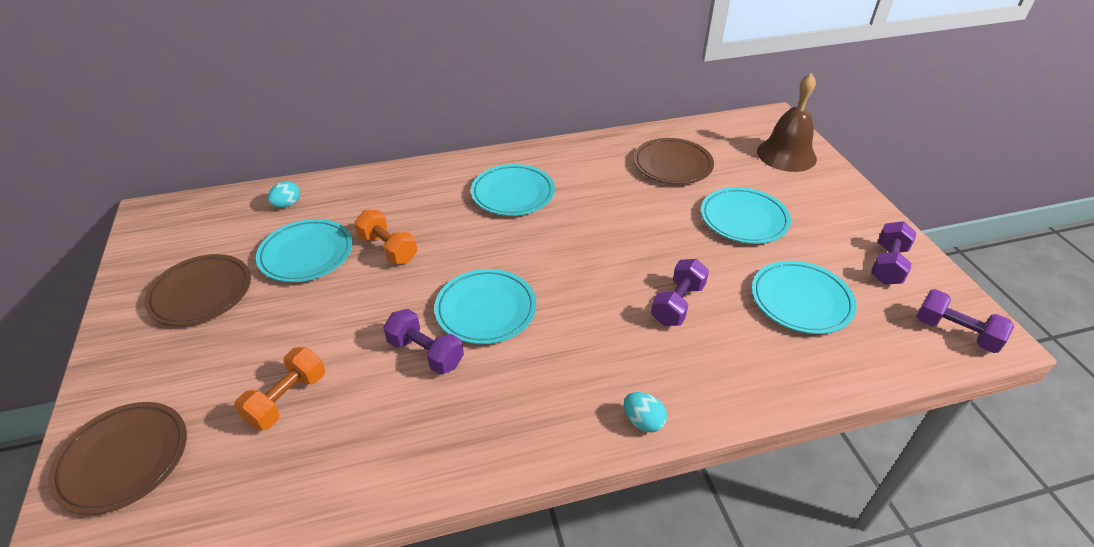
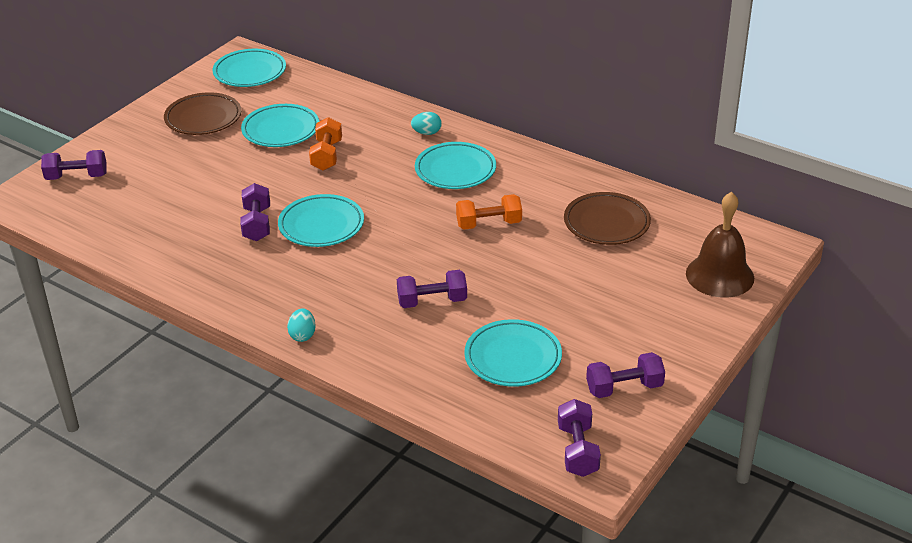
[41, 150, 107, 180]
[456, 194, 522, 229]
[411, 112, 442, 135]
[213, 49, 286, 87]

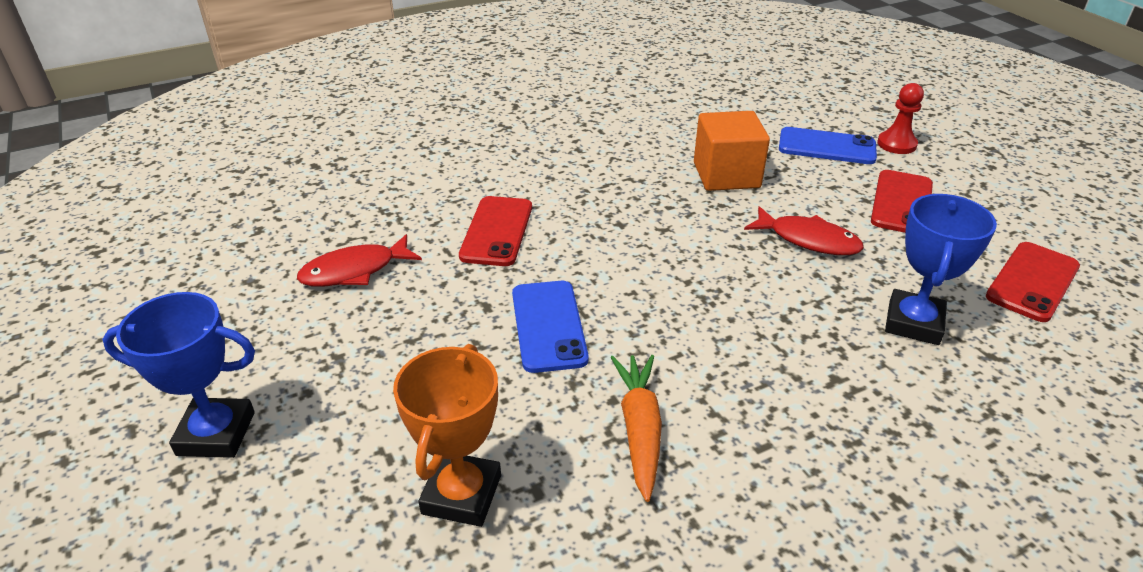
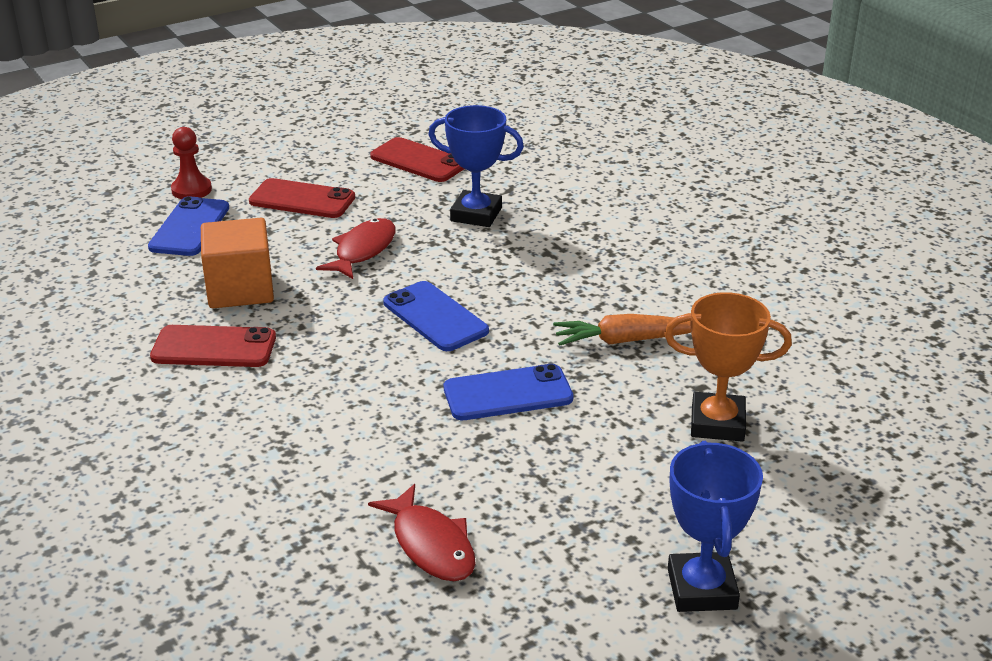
[150, 325, 276, 367]
[383, 281, 489, 351]

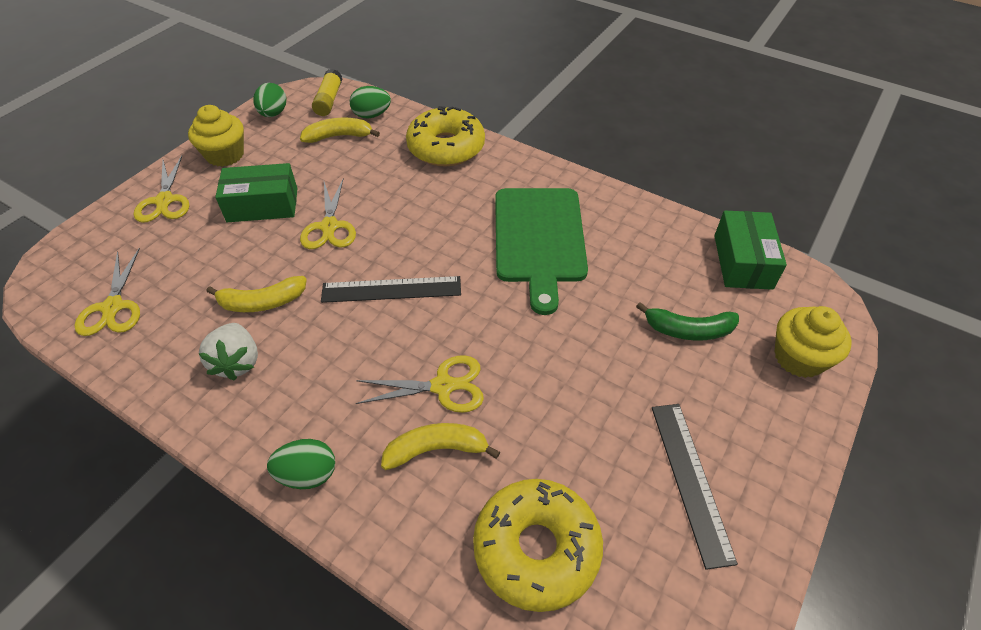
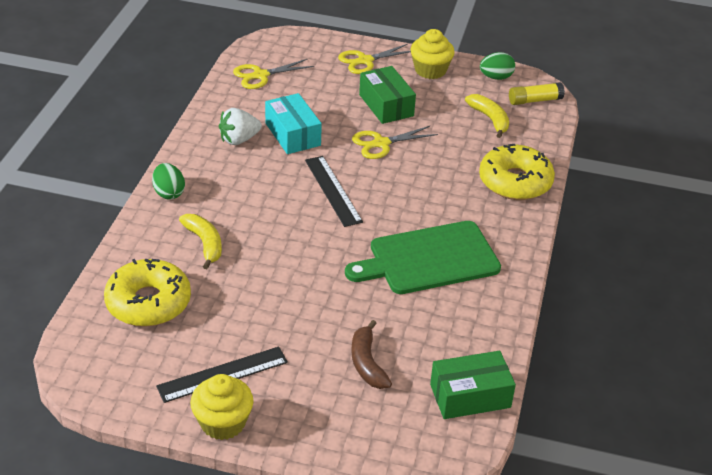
[265, 93, 322, 154]
[350, 86, 391, 118] (first image)
[356, 355, 484, 413] (first image)
[351, 320, 392, 389]
[190, 374, 254, 440]

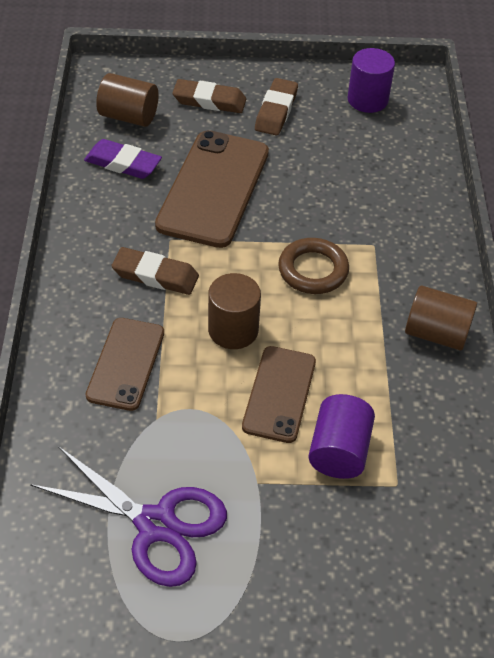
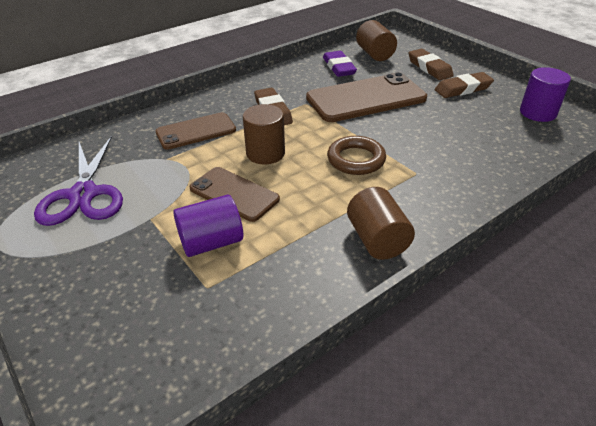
[190, 167, 280, 222]

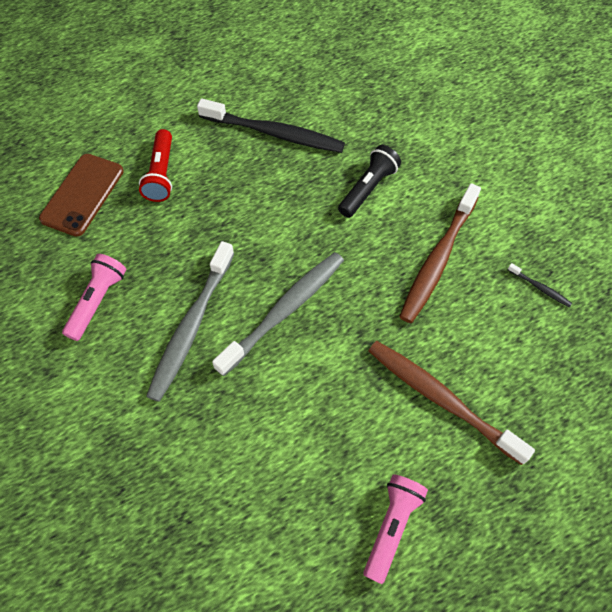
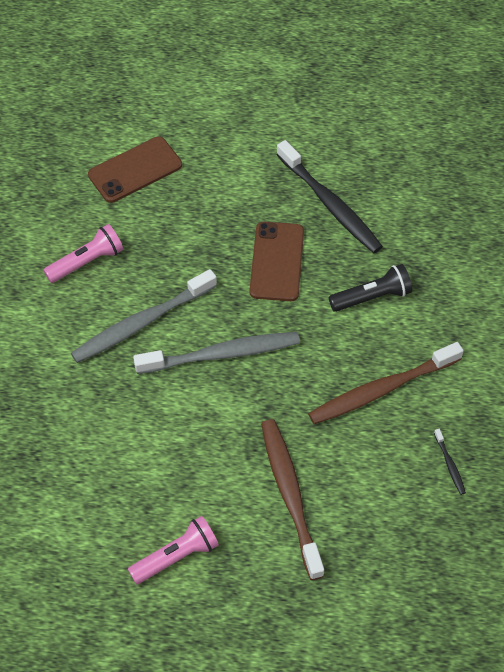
[139, 129, 172, 202] (first image)
[249, 222, 304, 301]

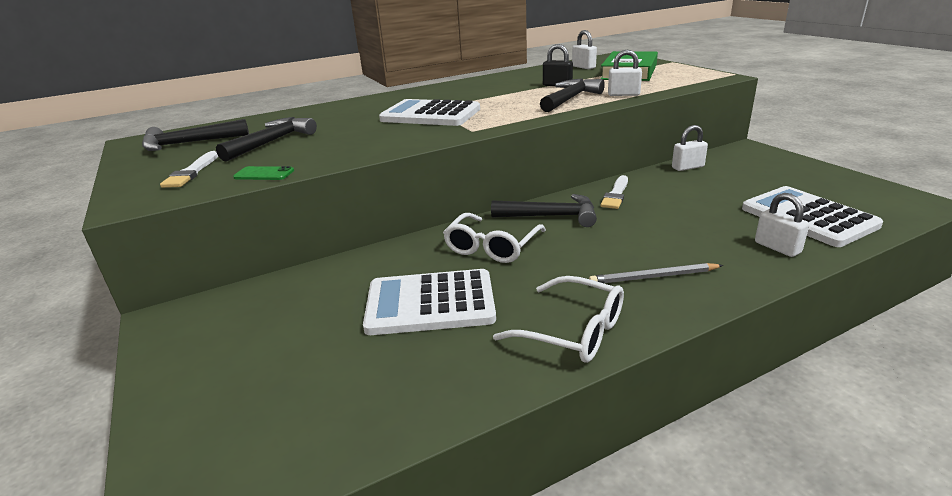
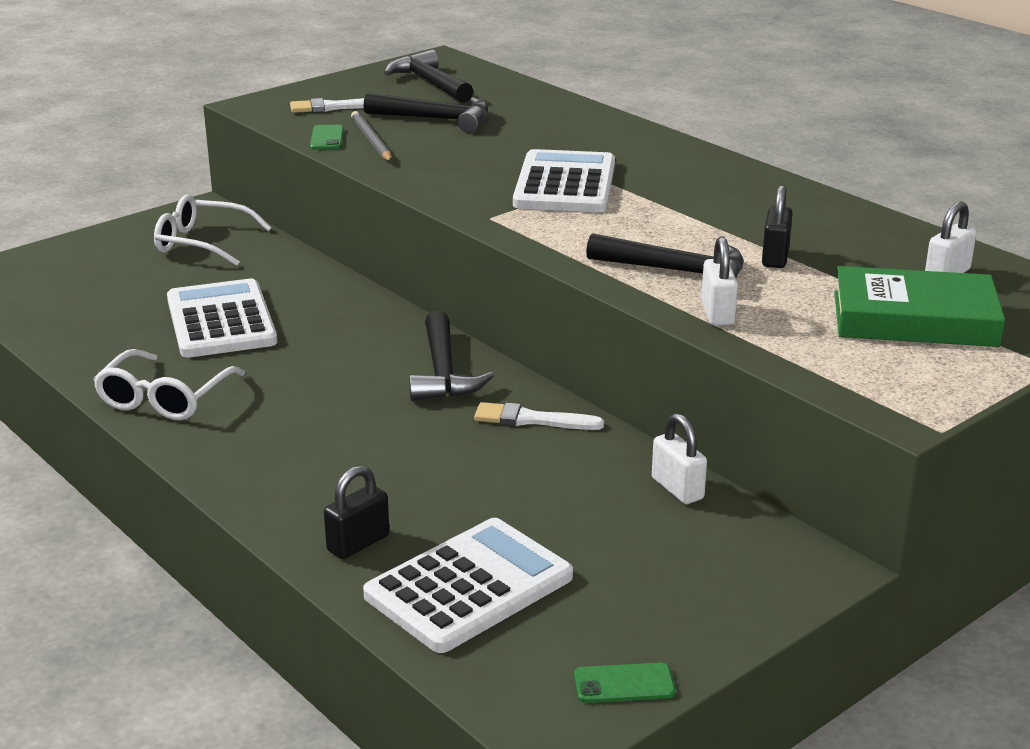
[154, 195, 272, 266]
[351, 111, 392, 162]
[324, 465, 389, 559]
[574, 663, 675, 703]

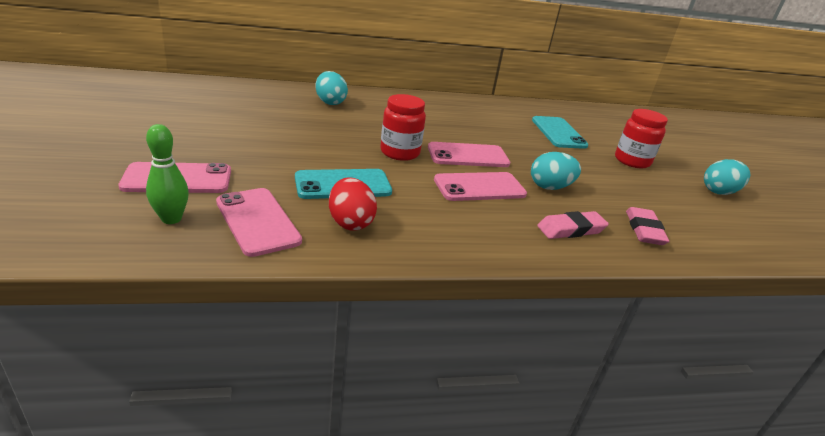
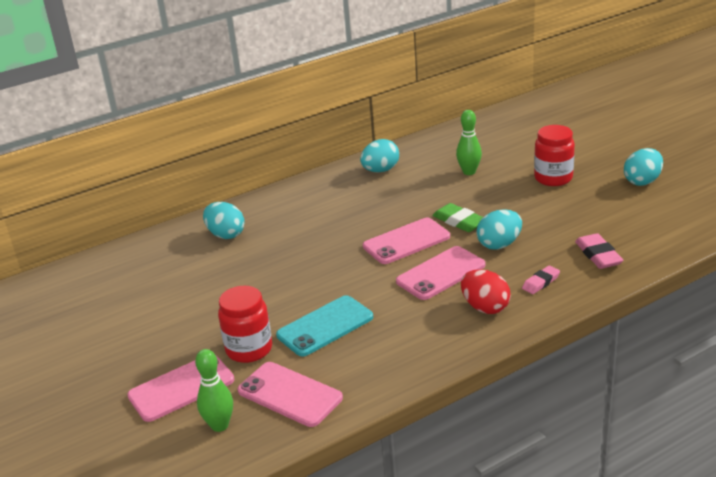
[461, 269, 511, 314]
[218, 286, 272, 363]
[456, 110, 482, 175]
[522, 265, 560, 294]
[360, 139, 399, 172]
[432, 203, 483, 232]

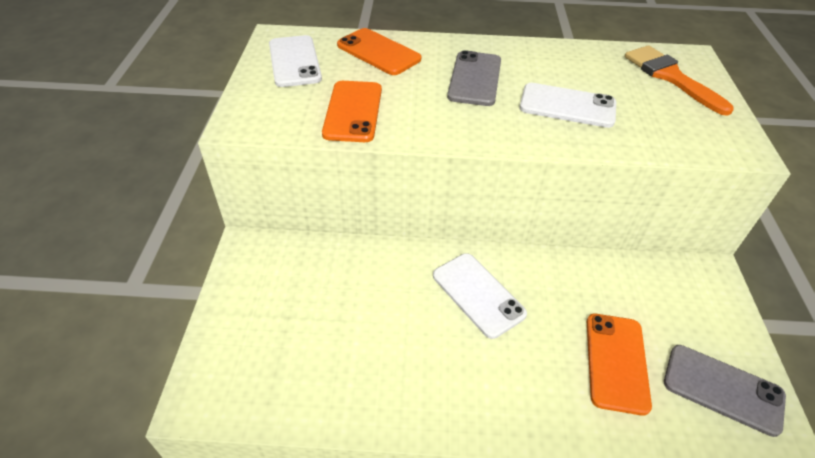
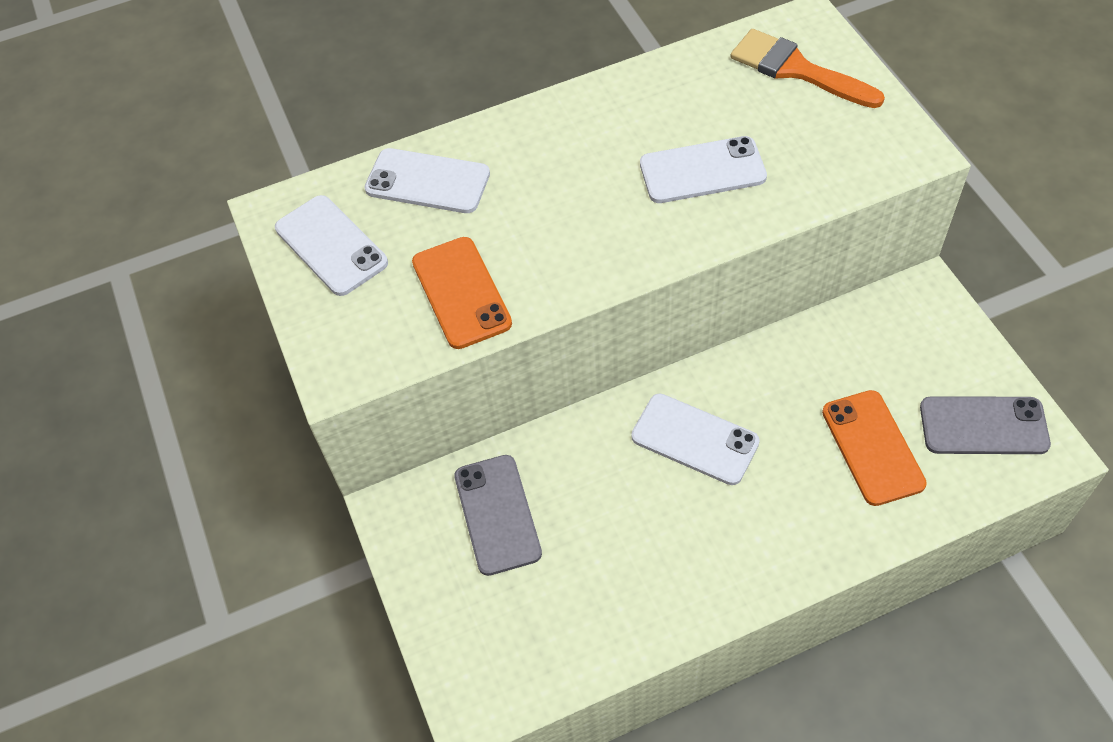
[364, 148, 490, 213]
[454, 455, 542, 576]

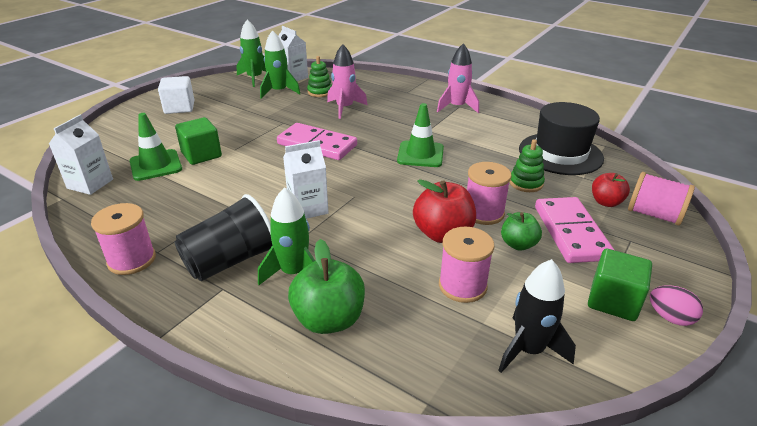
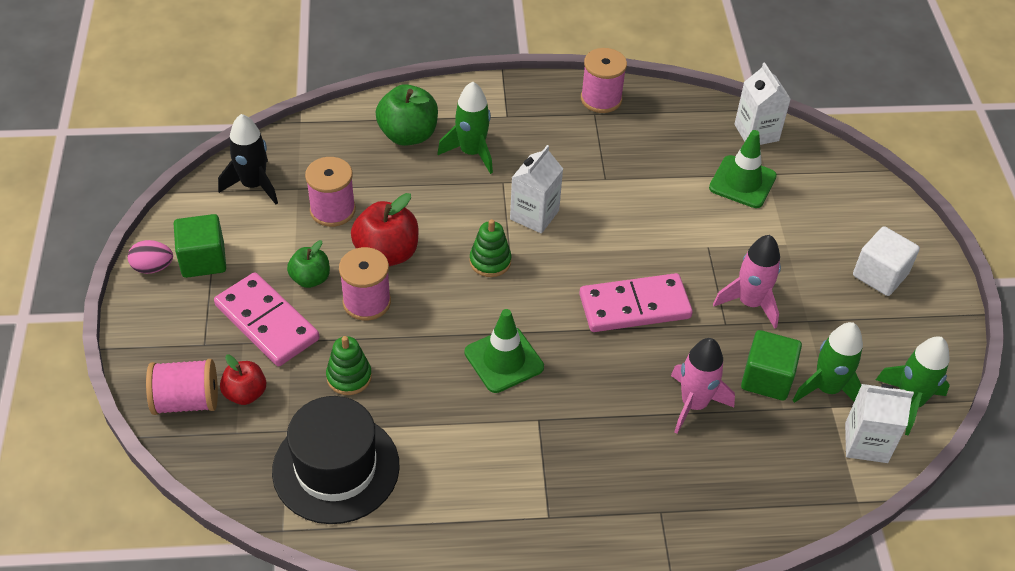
[741, 330, 802, 401]
[175, 194, 272, 281] (first image)
[470, 219, 512, 277]
[713, 235, 781, 329]

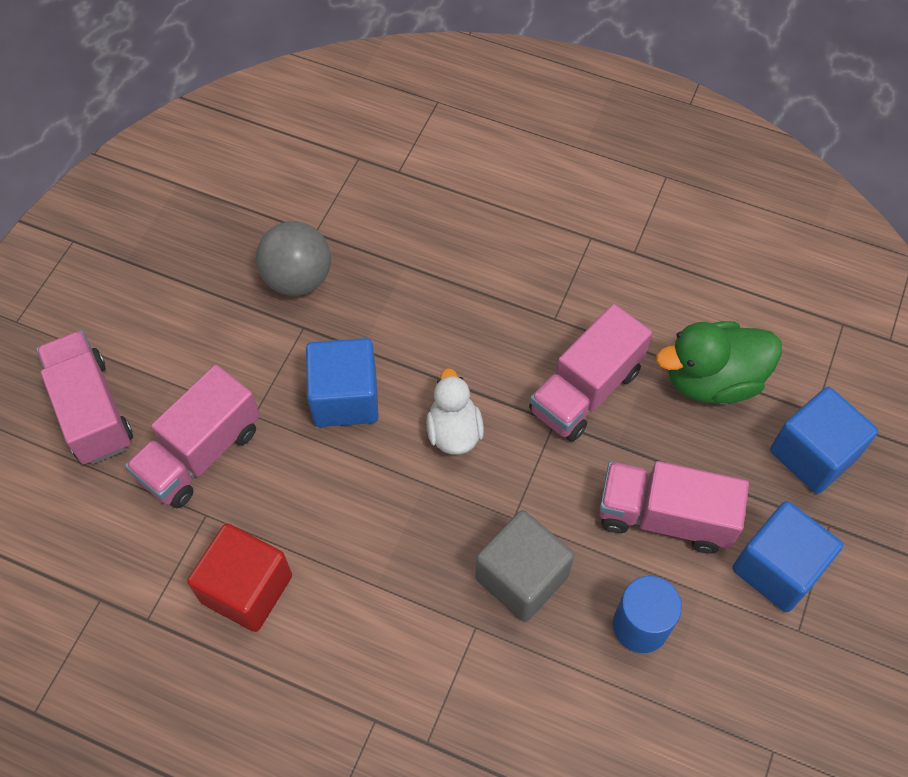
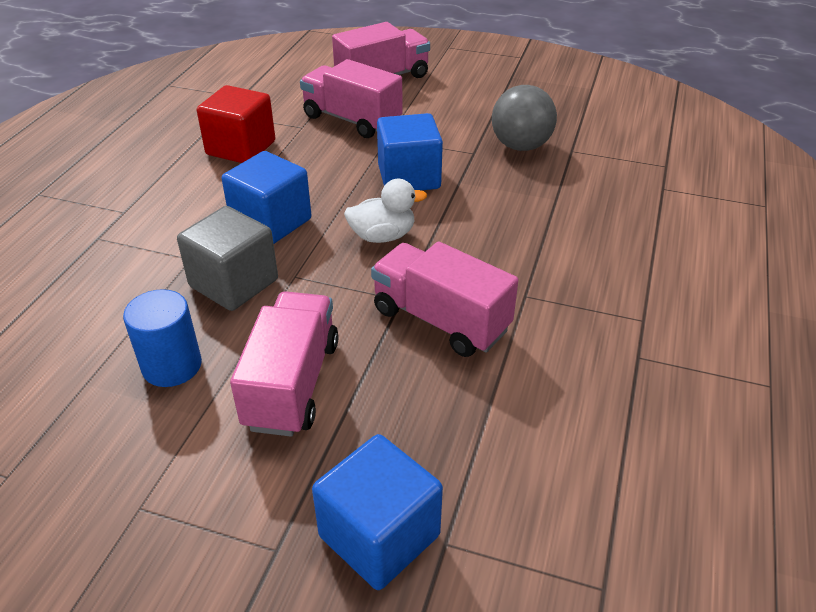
[656, 321, 782, 404] (first image)
[222, 151, 311, 244]

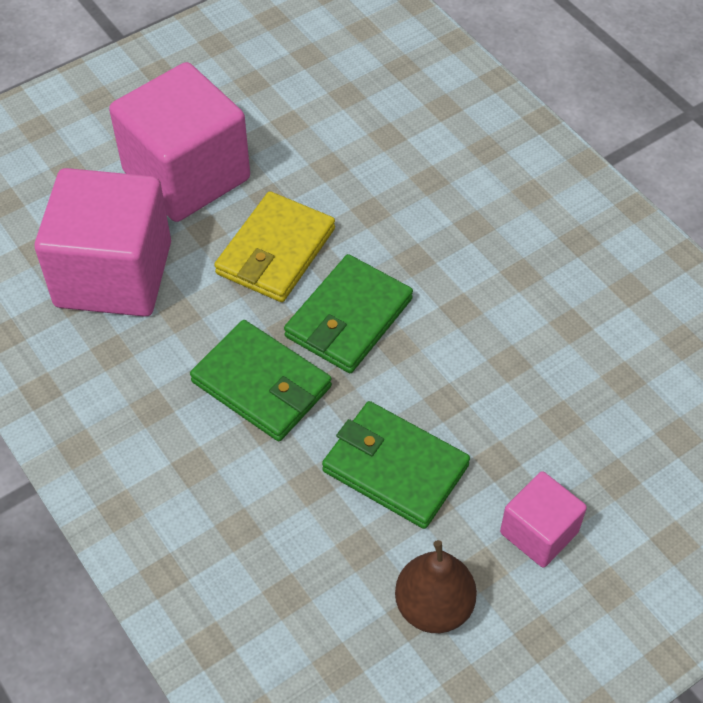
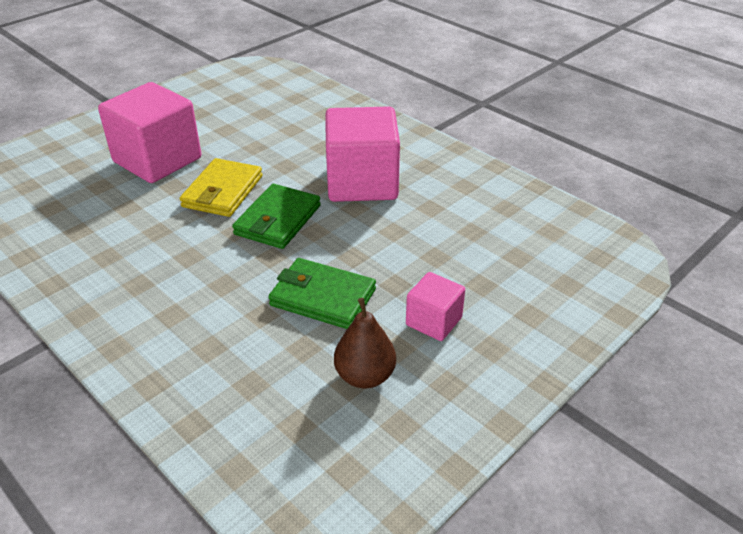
[325, 106, 400, 202]
[190, 320, 332, 441] (first image)

